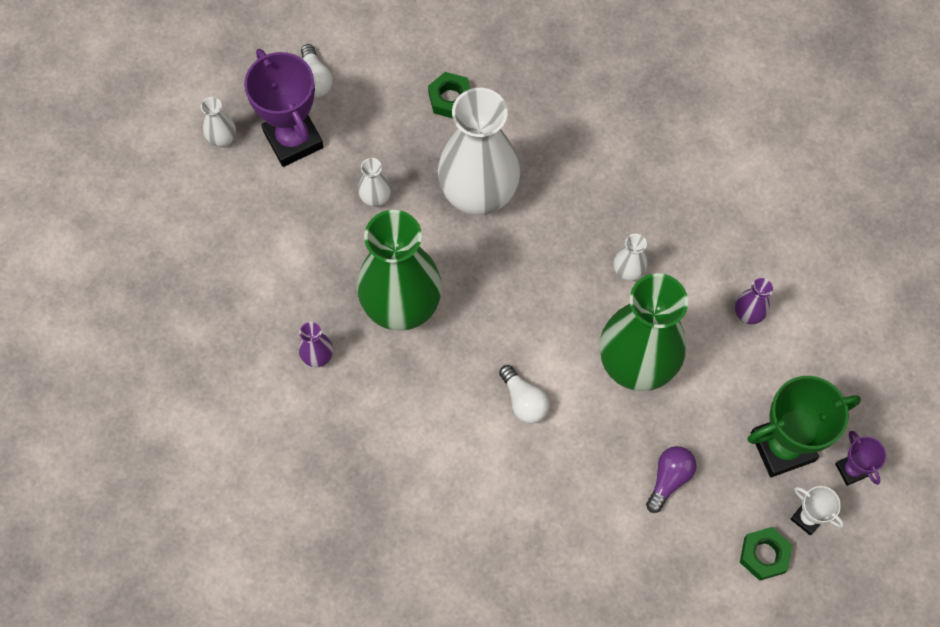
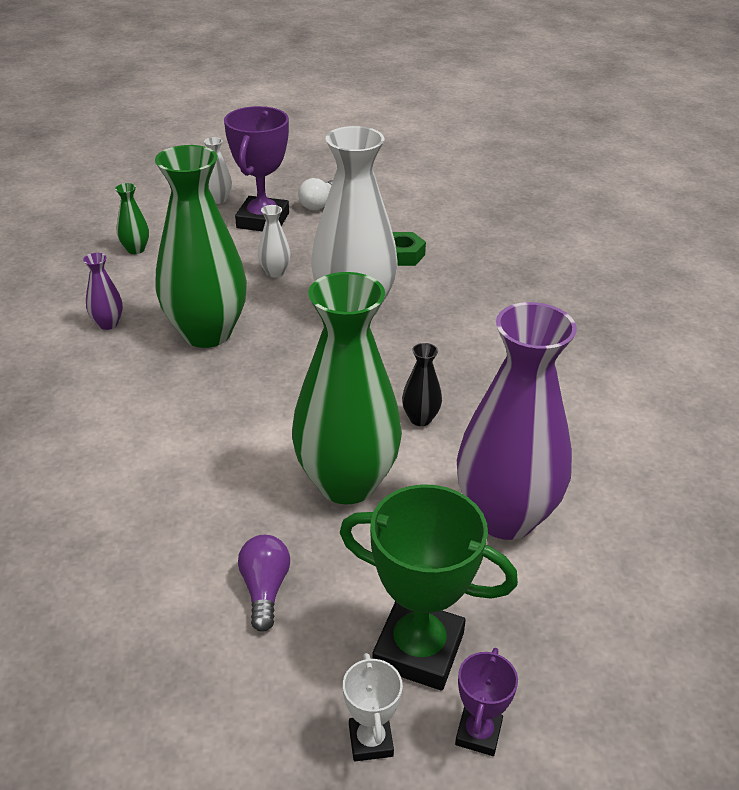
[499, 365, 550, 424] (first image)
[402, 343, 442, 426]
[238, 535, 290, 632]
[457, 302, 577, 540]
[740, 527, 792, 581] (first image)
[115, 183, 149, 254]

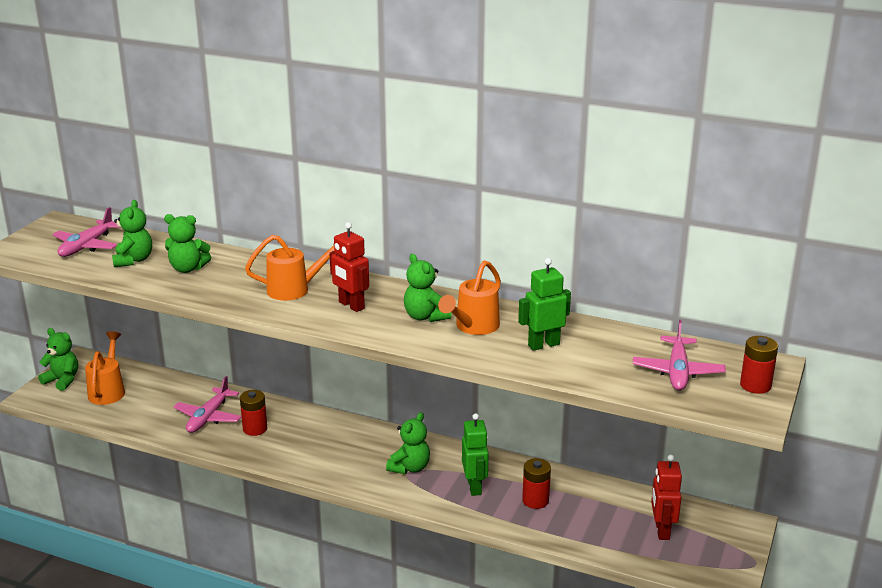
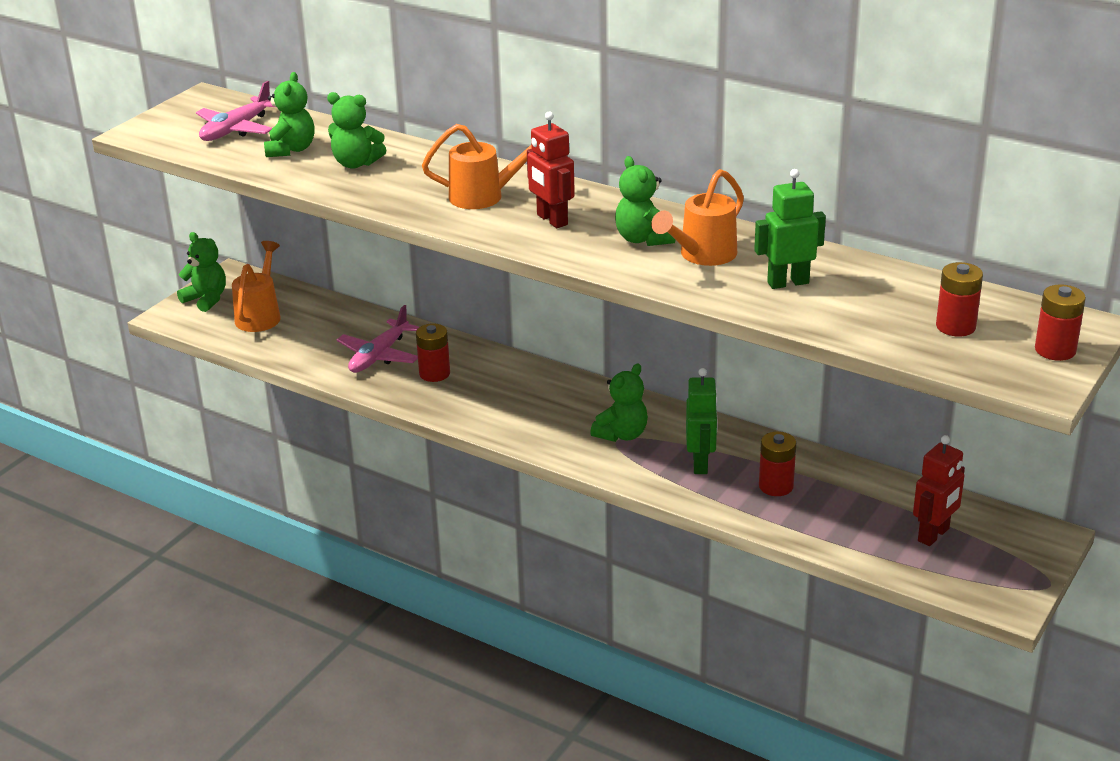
[936, 262, 983, 336]
[913, 435, 965, 546]

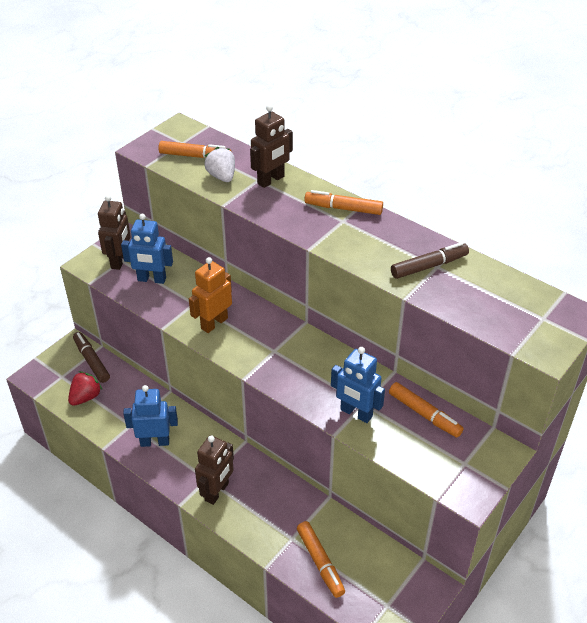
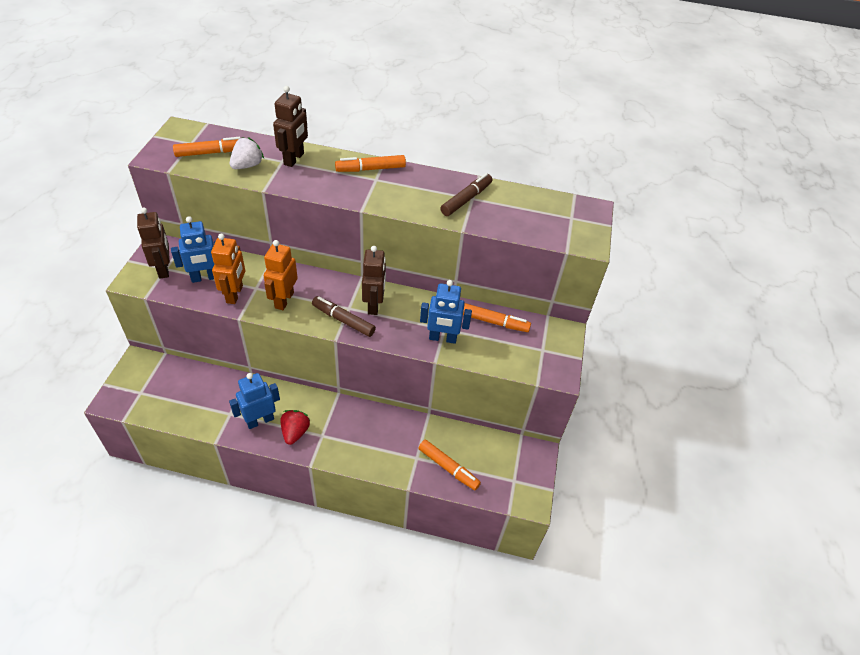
[280, 410, 310, 445]
[312, 296, 376, 337]
[362, 246, 386, 315]
[230, 137, 264, 169]
[211, 234, 245, 304]

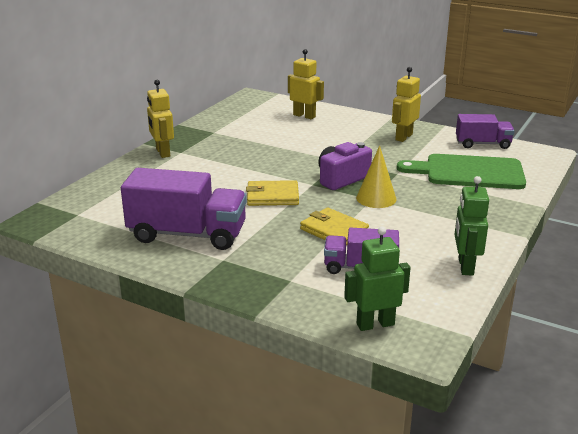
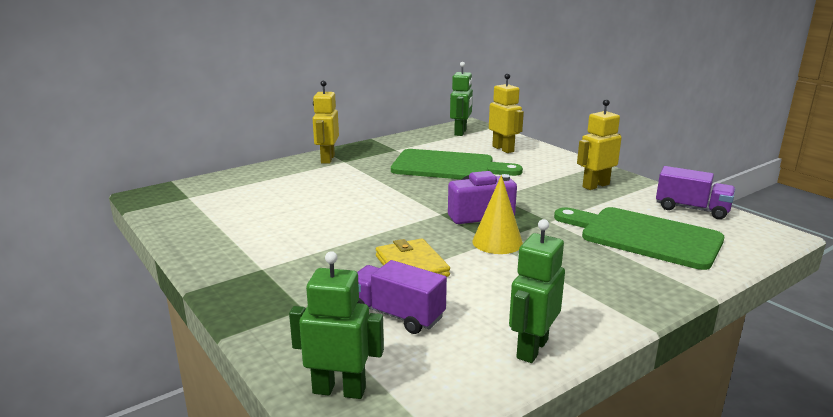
[121, 168, 247, 250] (first image)
[246, 180, 299, 206] (first image)
[391, 149, 523, 179]
[450, 62, 473, 136]

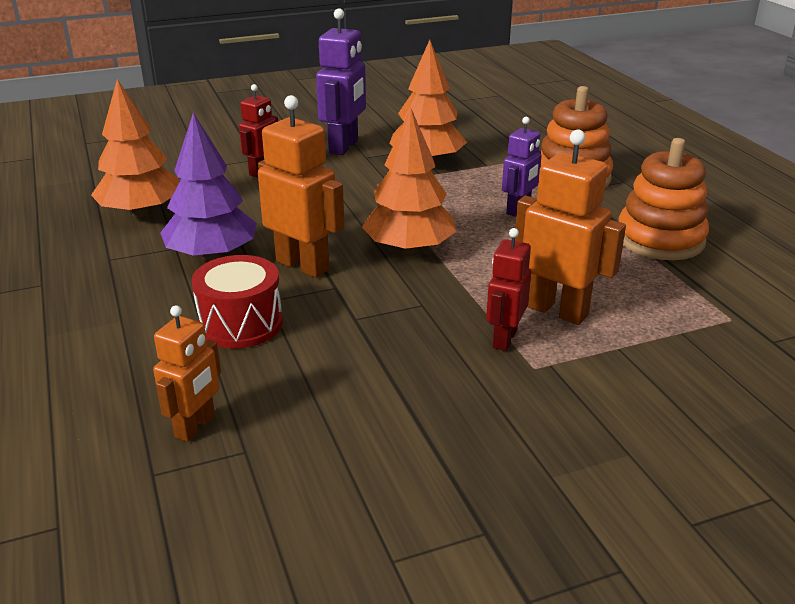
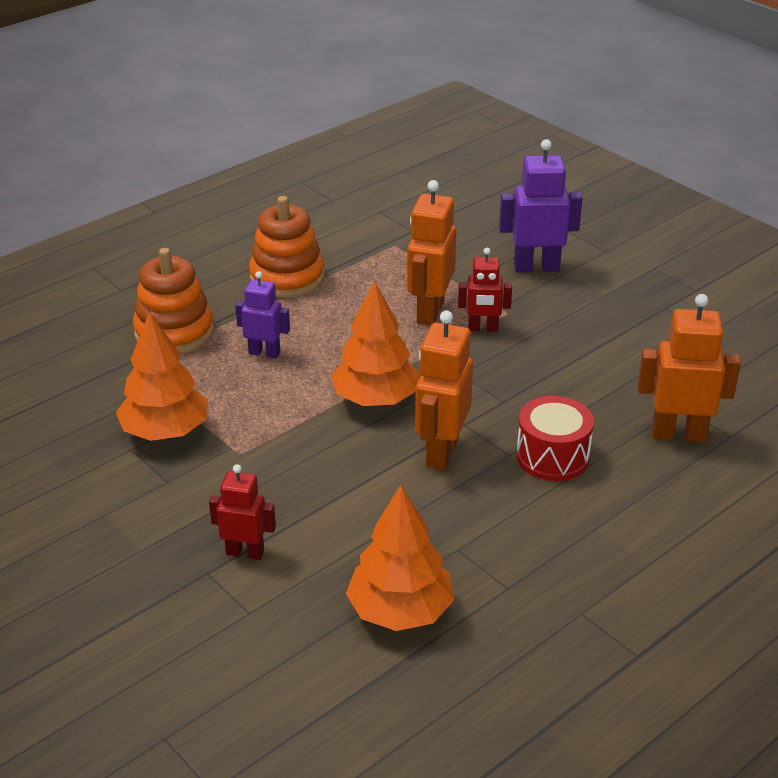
[638, 294, 741, 442]
[160, 113, 257, 261] (first image)
[499, 139, 582, 273]

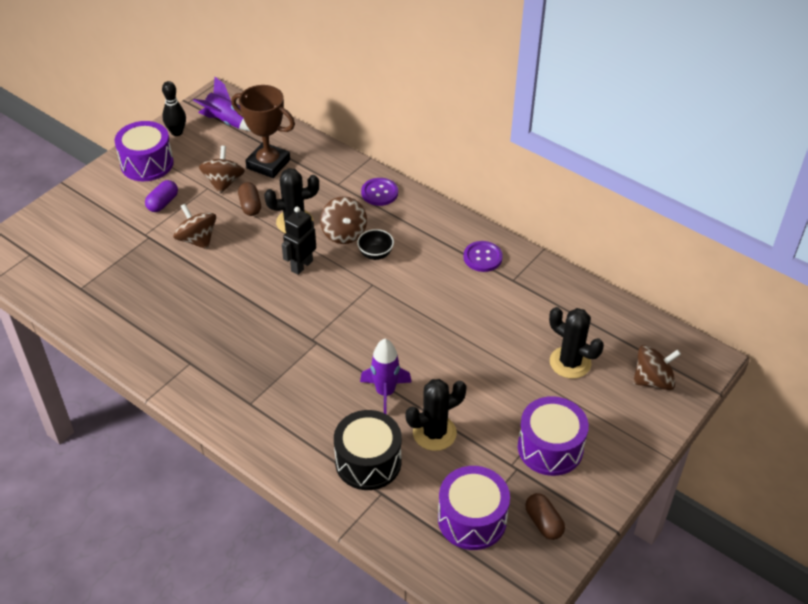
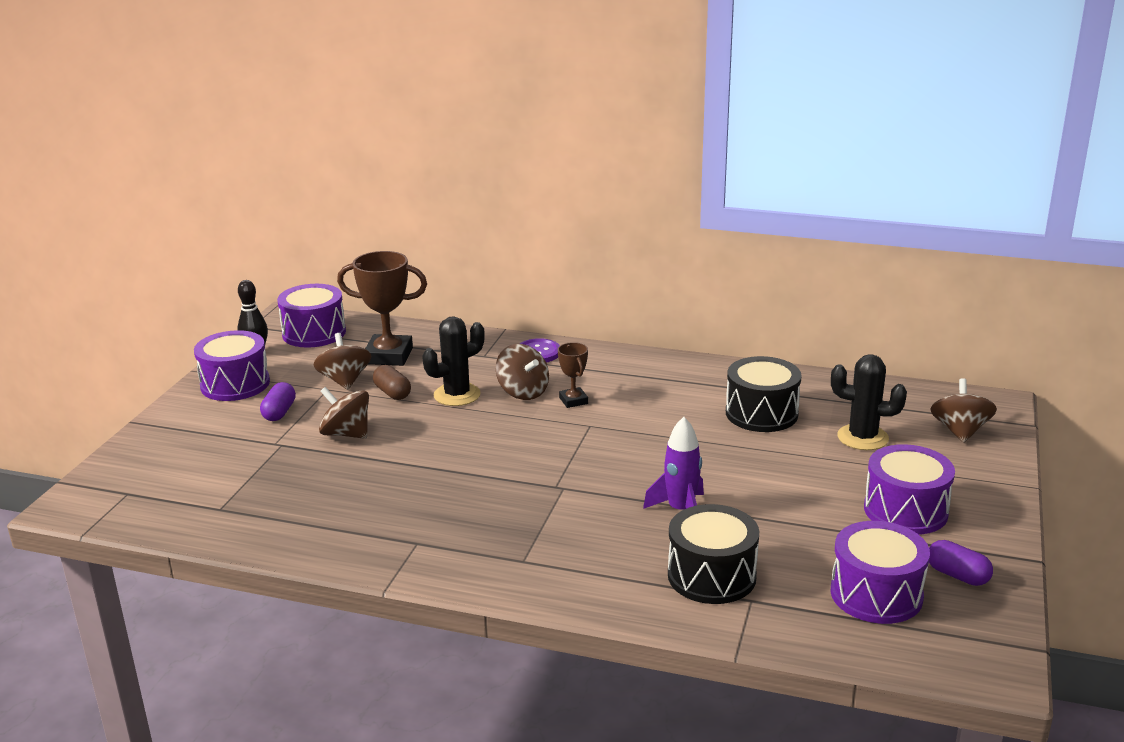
[277, 284, 346, 348]
[282, 207, 316, 275] (first image)
[558, 342, 588, 408]
[406, 379, 467, 451] (first image)
[463, 241, 503, 272] (first image)
[929, 540, 993, 586]
[930, 378, 997, 443]
[726, 356, 802, 432]

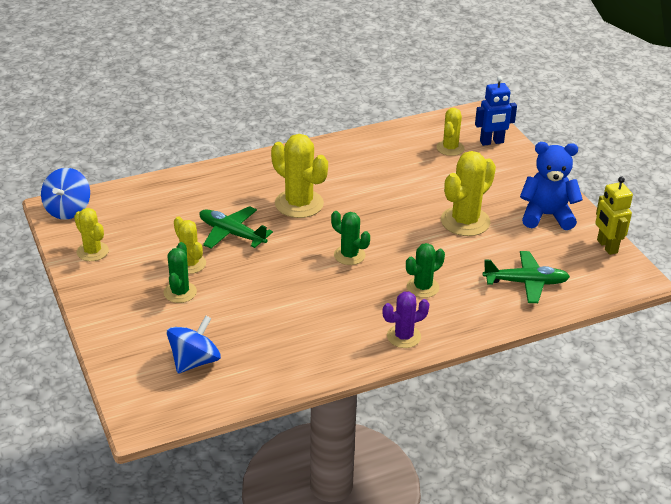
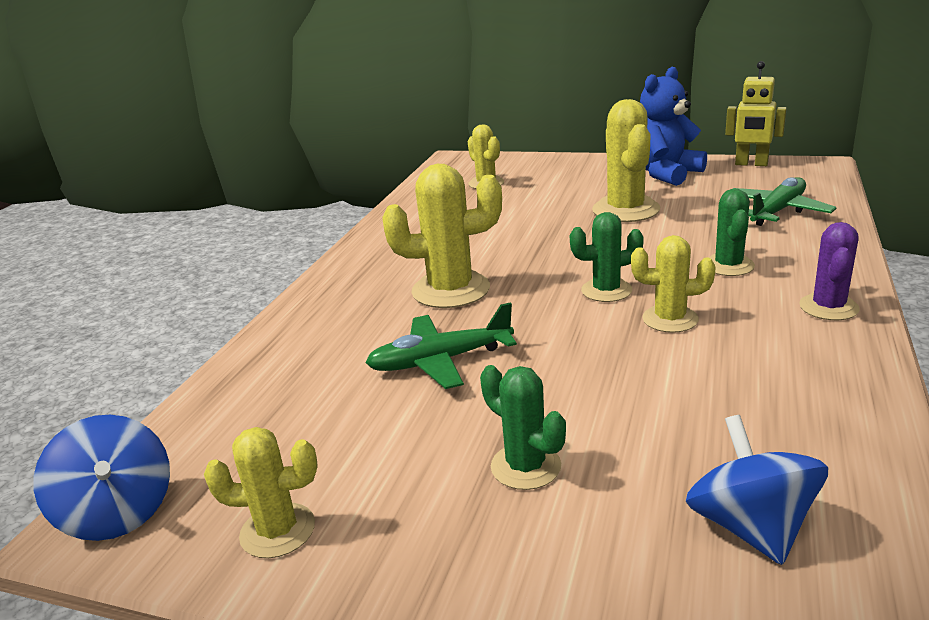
[631, 235, 716, 333]
[475, 76, 517, 146] (first image)

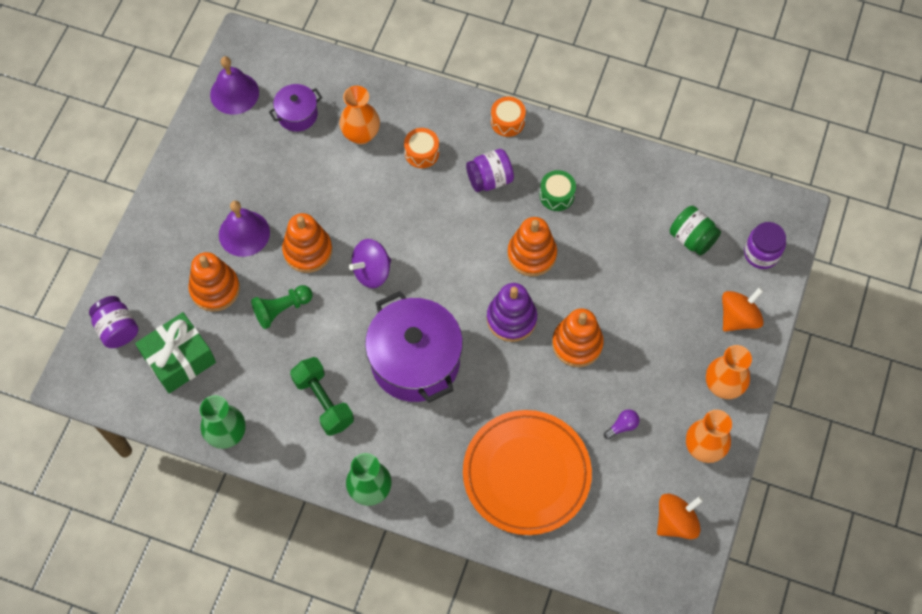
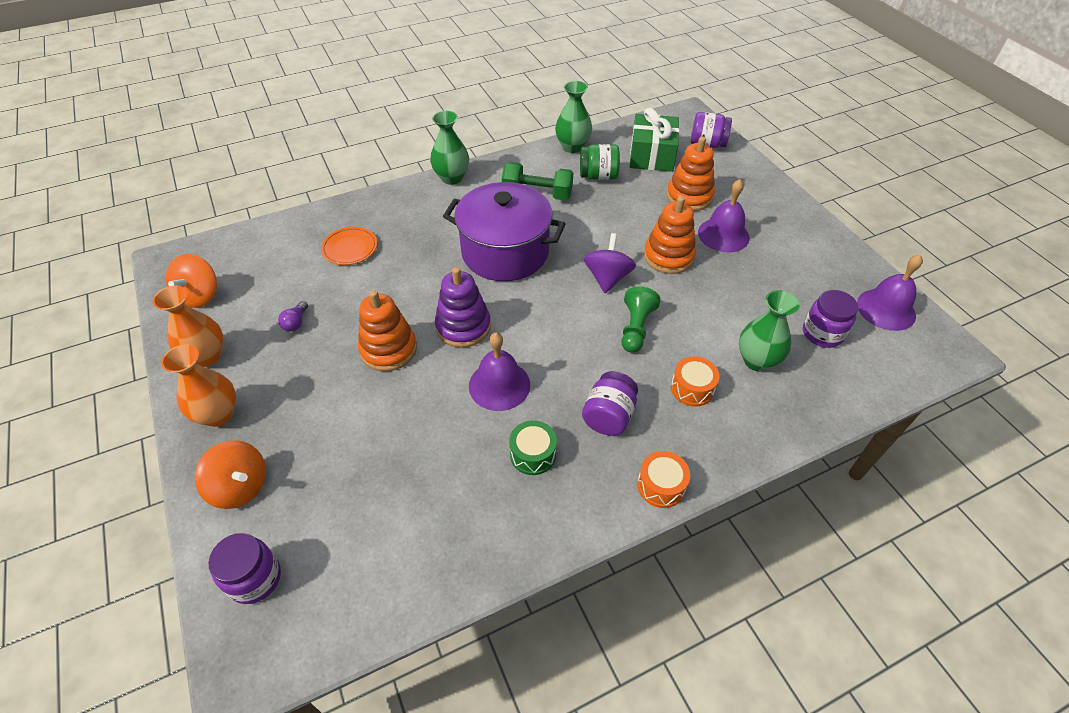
[622, 286, 661, 353]
[803, 290, 858, 348]
[739, 290, 800, 372]
[321, 227, 377, 265]
[469, 332, 530, 411]
[580, 144, 620, 180]
[195, 440, 266, 509]

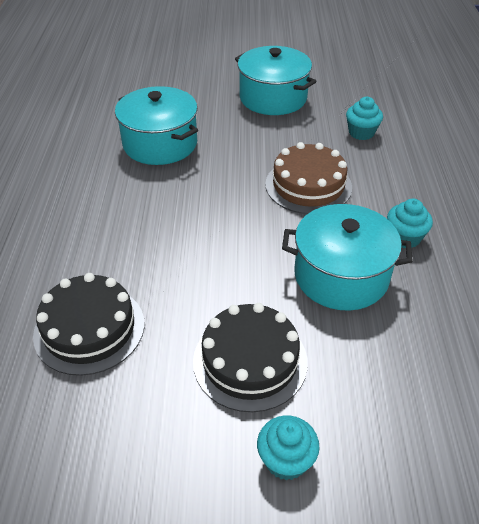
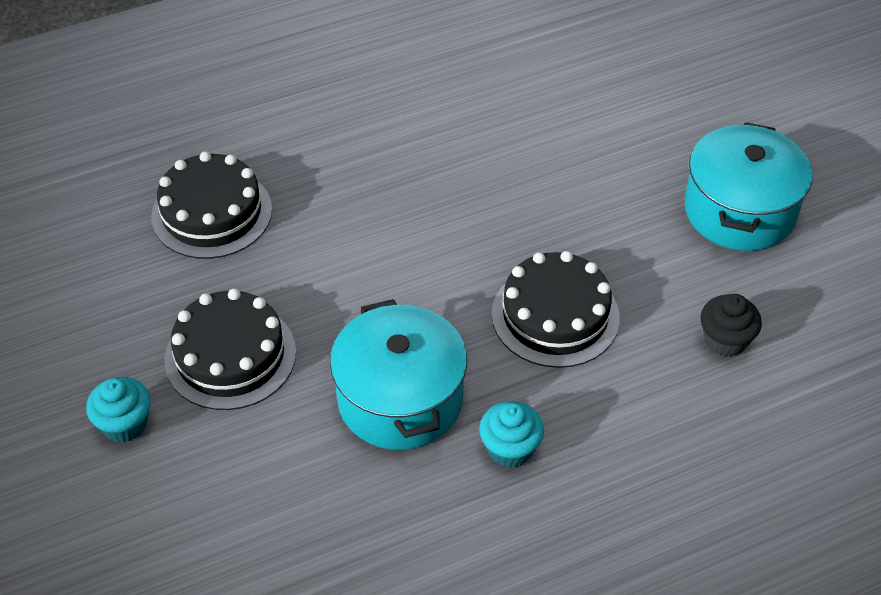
[115, 86, 198, 165] (first image)
[492, 251, 620, 368]
[700, 294, 762, 357]

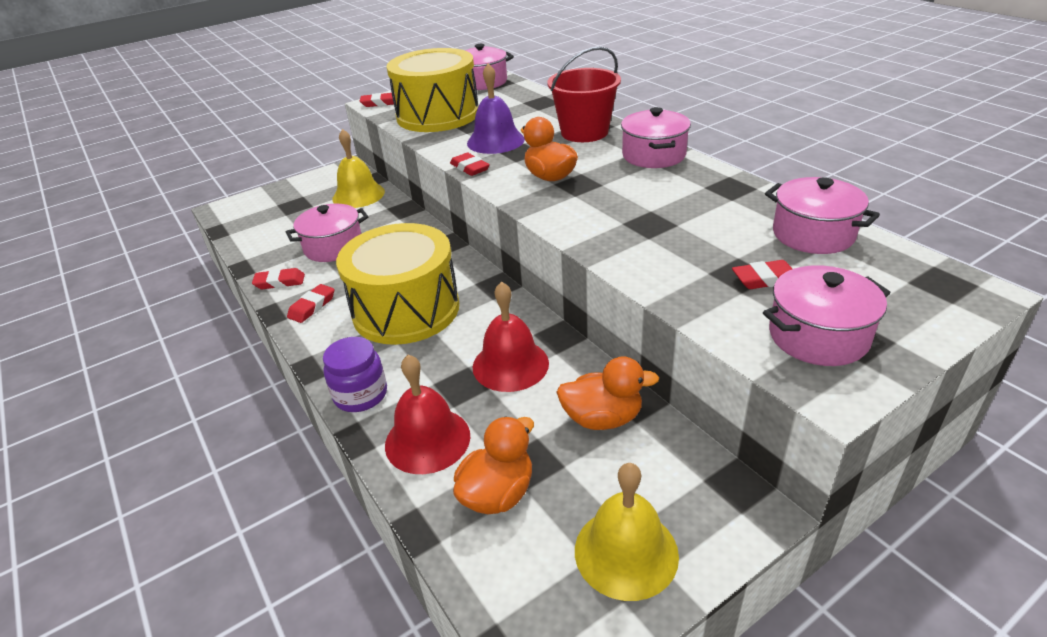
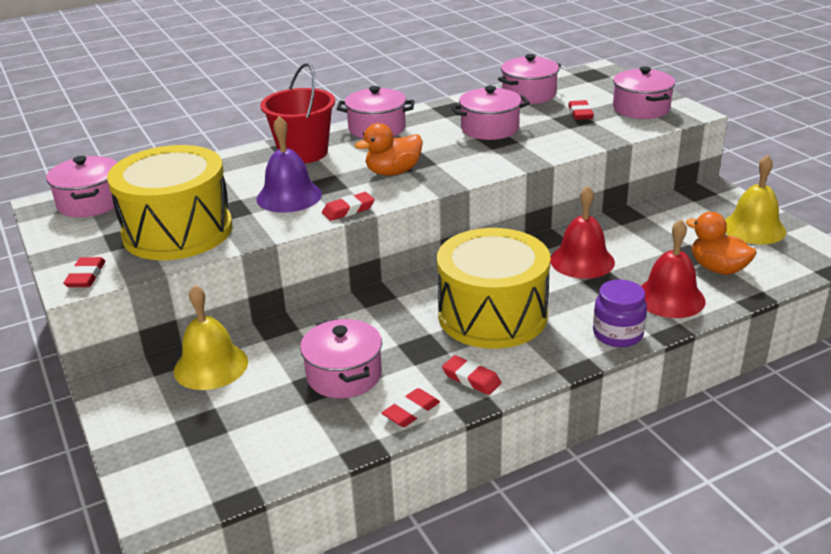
[382, 388, 440, 427]
[556, 356, 659, 430] (first image)
[451, 86, 530, 140]

